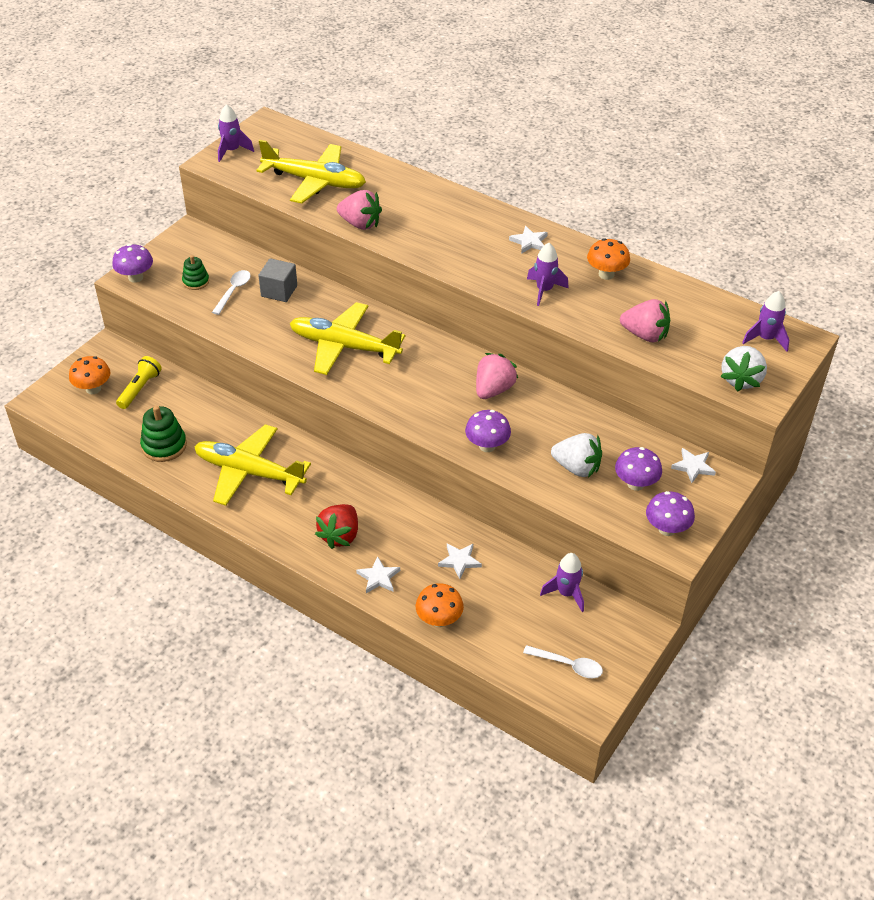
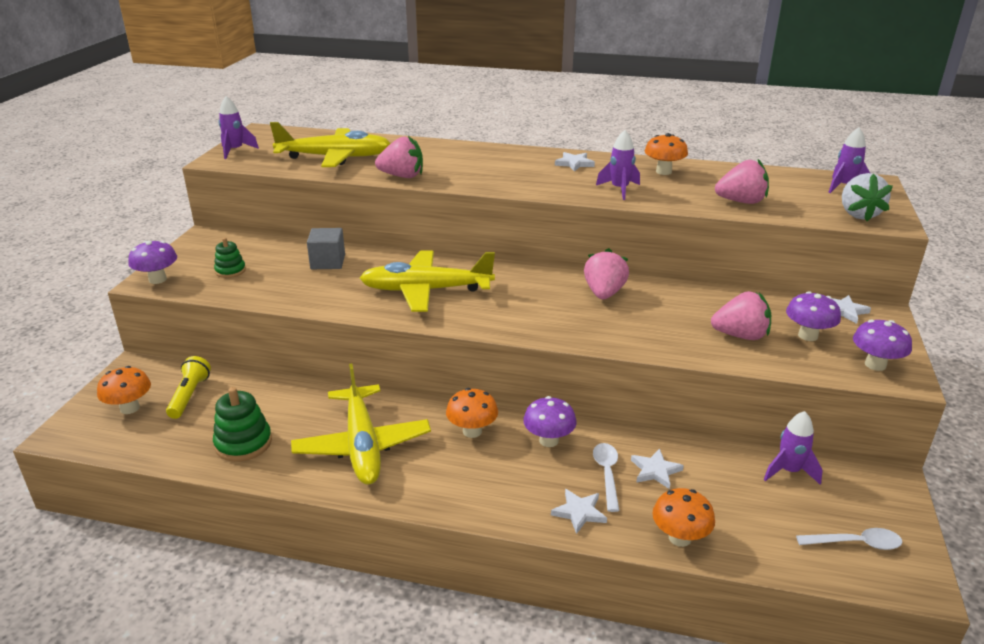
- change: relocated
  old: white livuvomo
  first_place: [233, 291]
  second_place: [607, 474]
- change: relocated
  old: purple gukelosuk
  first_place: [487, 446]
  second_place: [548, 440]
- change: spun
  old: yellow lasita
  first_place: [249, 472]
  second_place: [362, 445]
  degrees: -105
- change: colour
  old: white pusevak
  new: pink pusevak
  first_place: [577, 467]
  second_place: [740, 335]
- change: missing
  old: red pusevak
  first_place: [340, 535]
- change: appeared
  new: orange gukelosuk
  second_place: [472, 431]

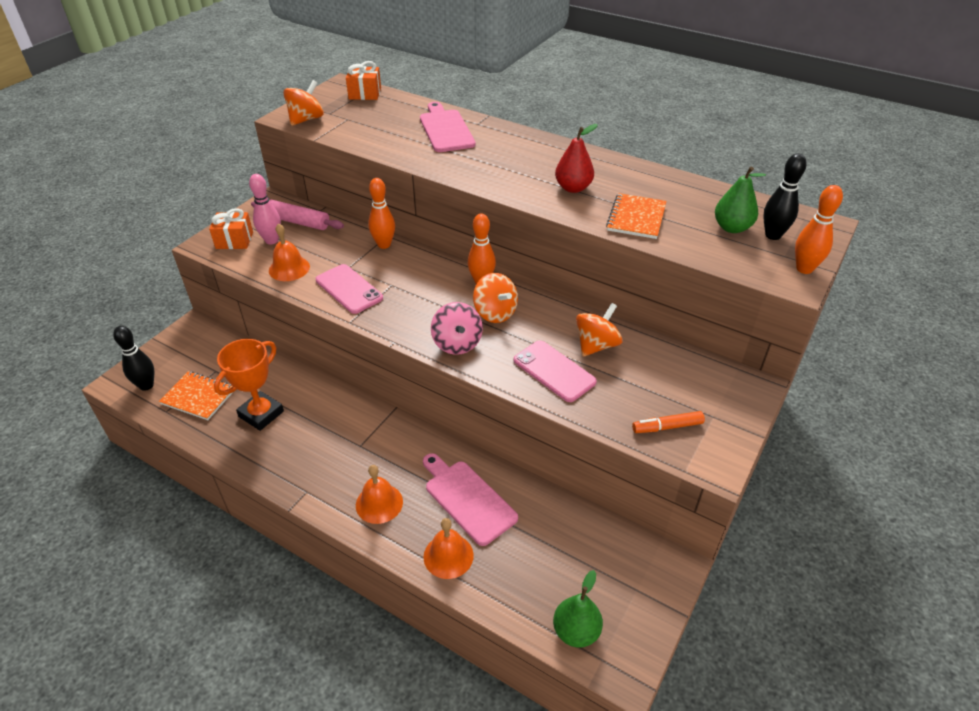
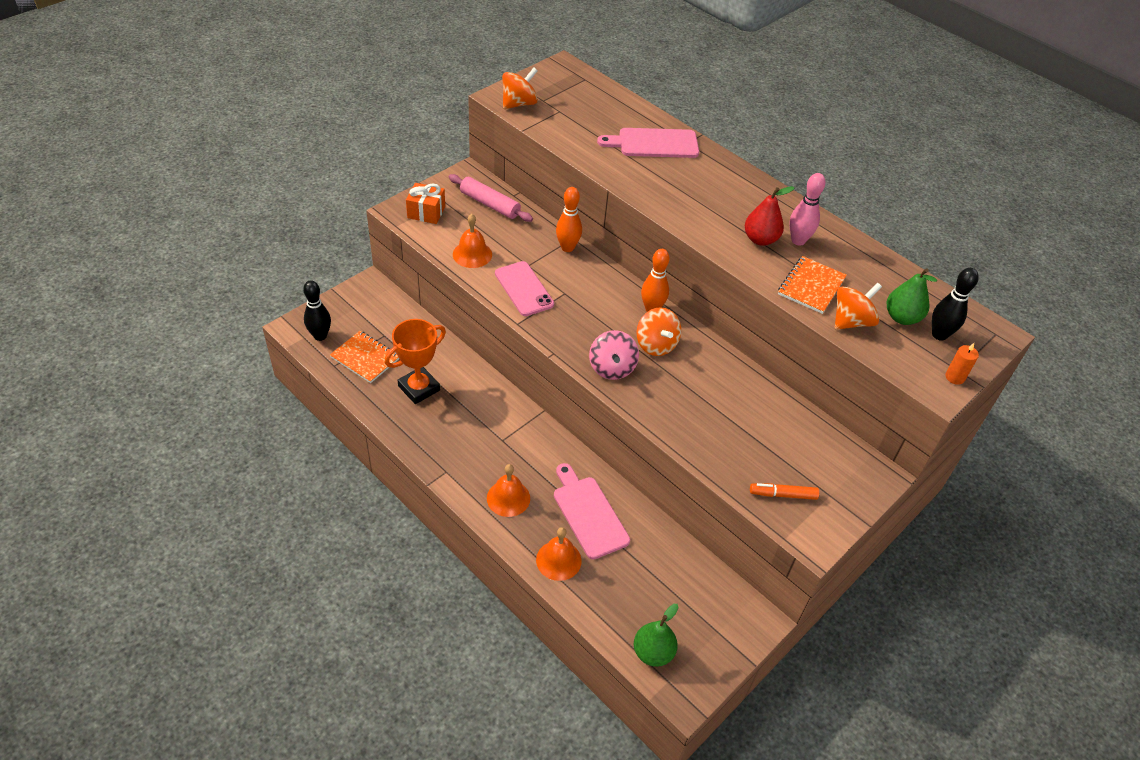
- change: missing
  old: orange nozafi
  first_place: [365, 93]
- change: spun
  old: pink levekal
  first_place: [446, 129]
  second_place: [654, 143]
  degrees: -90
- change: relocated
  old: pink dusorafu
  first_place: [271, 240]
  second_place: [798, 240]
- change: exchanged
  old: orange dusorafu
  new: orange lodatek
  first_place: [804, 269]
  second_place: [954, 377]
- change: relocated
  old: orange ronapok
  first_place: [596, 345]
  second_place: [851, 321]
- change: missing
  old: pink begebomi
  first_place: [554, 371]

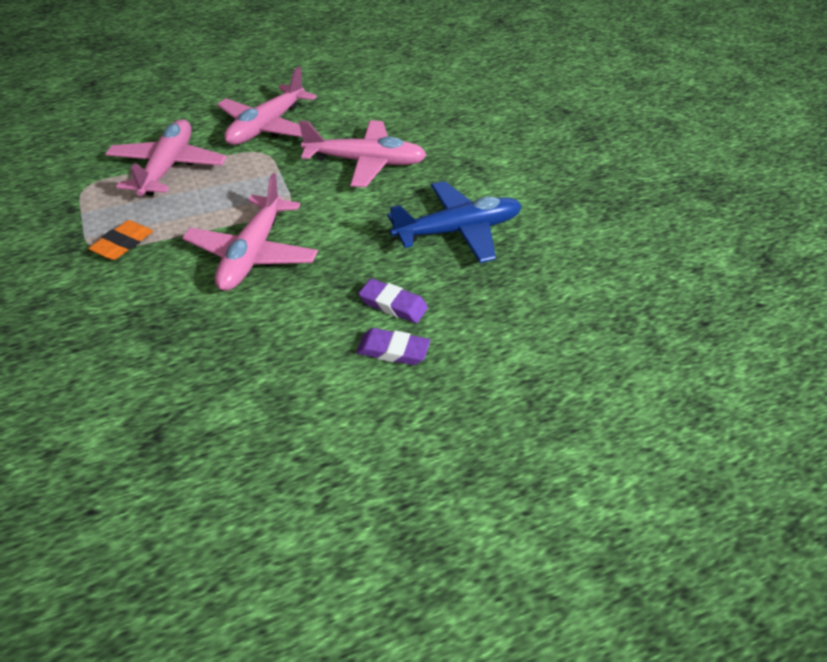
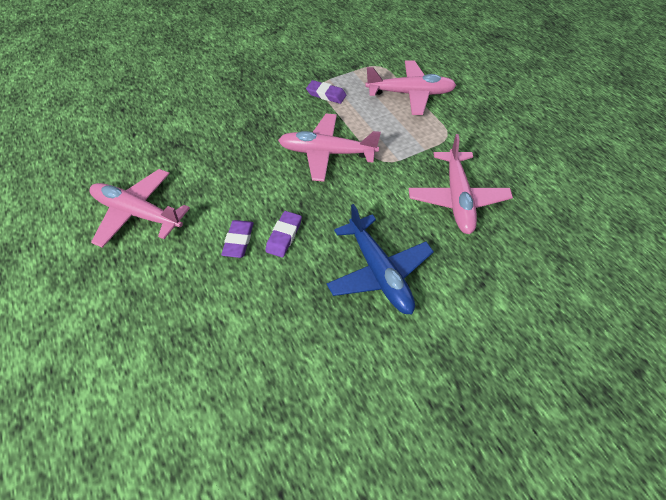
- change: relocated
  old: pink lasita
  first_place: [266, 127]
  second_place: [138, 213]
- change: colour
  old: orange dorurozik
  new: purple dorurozik
  first_place: [123, 244]
  second_place: [326, 94]

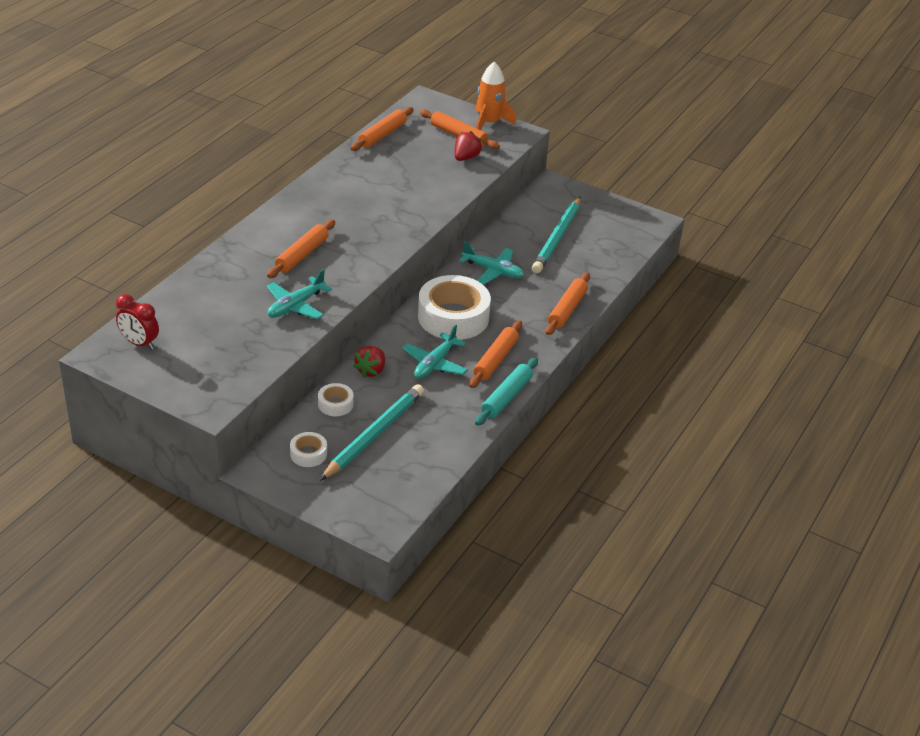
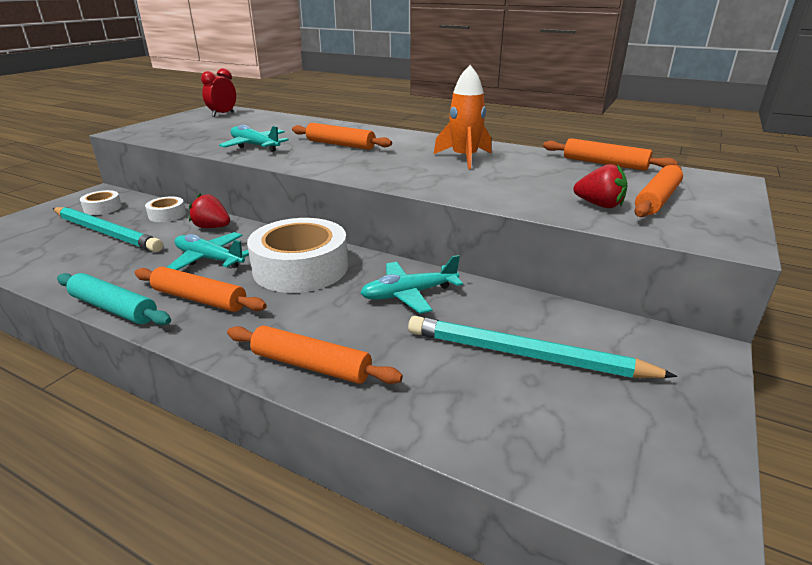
- change: relocated
  old: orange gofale
  first_place: [489, 123]
  second_place: [464, 158]
- change: spun
  old: turquoise lasita
  first_place: [493, 271]
  second_place: [409, 294]
  degrees: 45

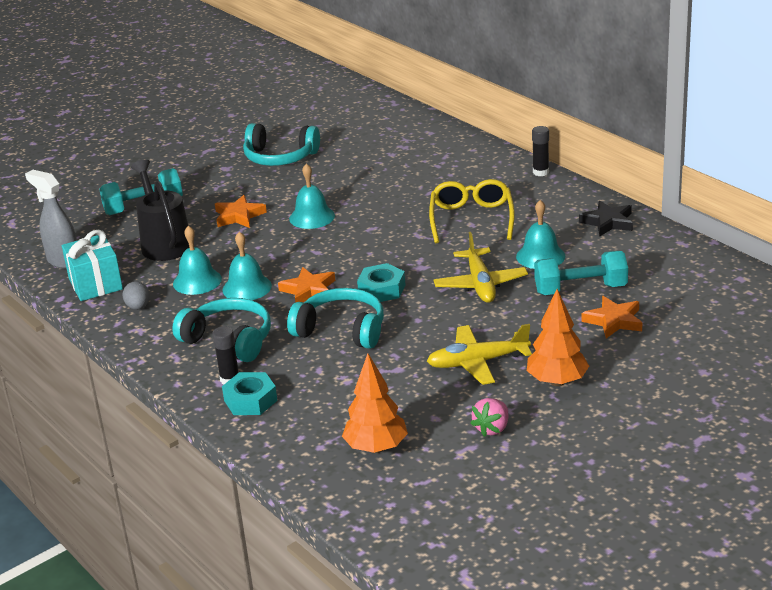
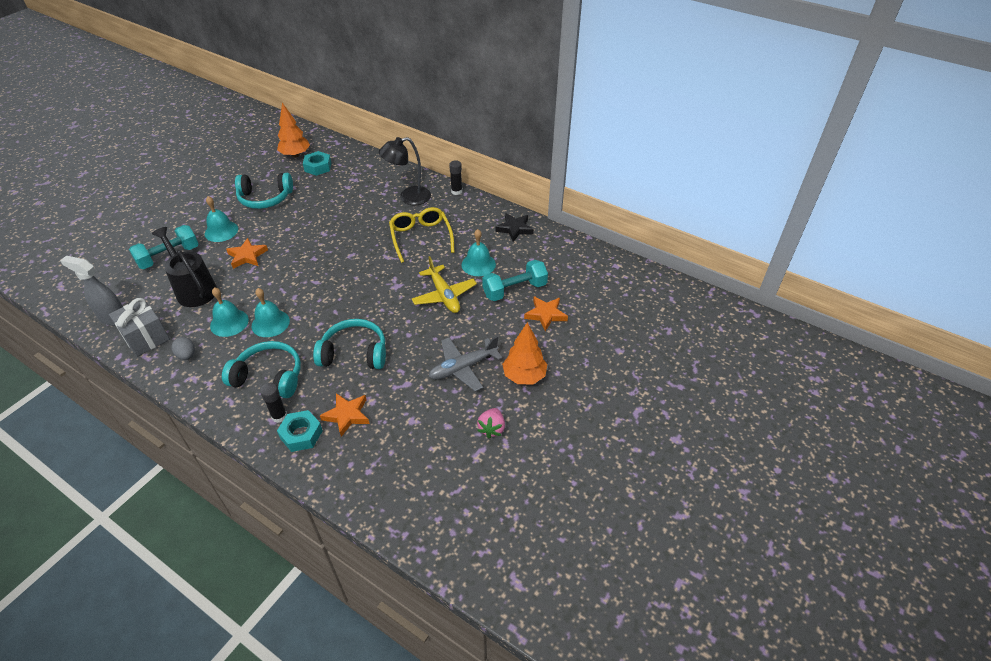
- change: relocated
  old: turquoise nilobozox
  first_place: [312, 217]
  second_place: [221, 231]
- change: colour
  old: turquoise nozafi
  new: grey nozafi
  first_place: [95, 284]
  second_place: [146, 337]
- change: relocated
  old: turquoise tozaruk
  first_place: [381, 289]
  second_place: [318, 167]
- change: relocated
  old: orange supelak
  first_place: [309, 290]
  second_place: [347, 415]
- change: colour
  old: yellow lasita
  new: grey lasita
  first_place: [477, 362]
  second_place: [463, 368]
- change: relocated
  old: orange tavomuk
  first_place: [376, 448]
  second_place: [295, 155]
- change: appeared
  new: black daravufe
  second_place: [408, 197]

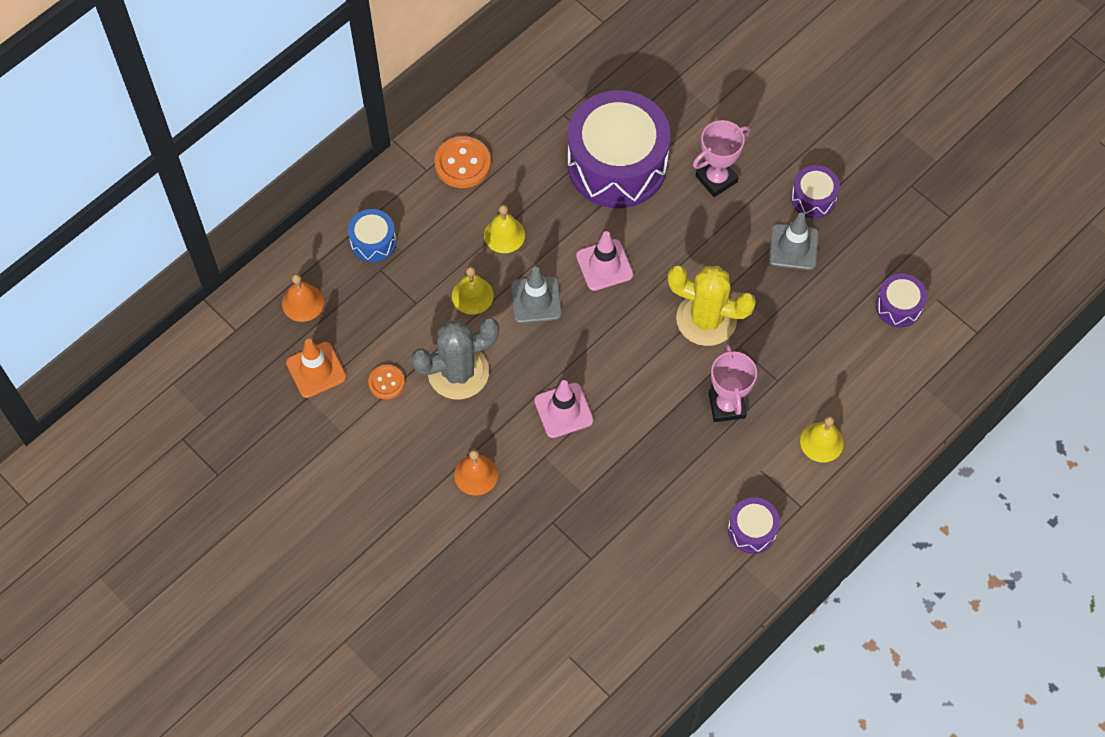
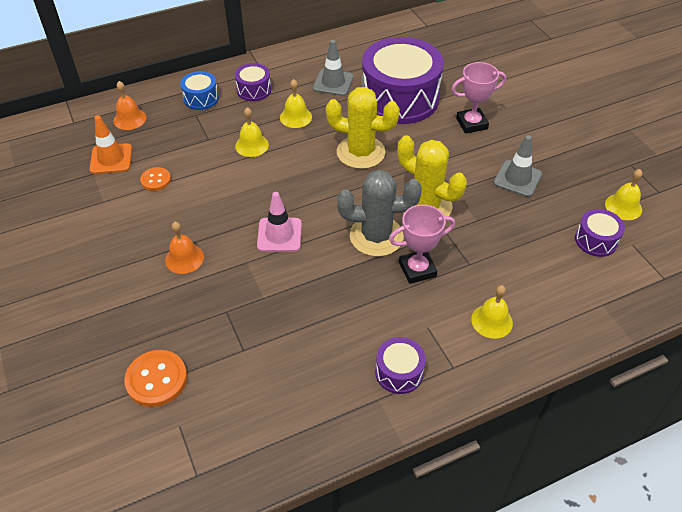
- change: relocated
  old: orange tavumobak
  first_place: [462, 163]
  second_place: [156, 379]
- change: relocated
  old: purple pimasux
  first_place: [813, 198]
  second_place: [254, 90]
- change: exchanged
  old: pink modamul
  new: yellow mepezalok
  first_place: [604, 265]
  second_place: [360, 152]
- change: relocated
  old: grey modamul
  first_place: [536, 300]
  second_place: [333, 83]
- change: relocated
  old: grey mepezalok
  first_place: [458, 372]
  second_place: [376, 236]
- change: spun
  old: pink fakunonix
  first_place: [727, 405]
  second_place: [417, 269]
  degrees: 60
- change: appeared
  new: yellow nilobozox
  second_place: [623, 206]

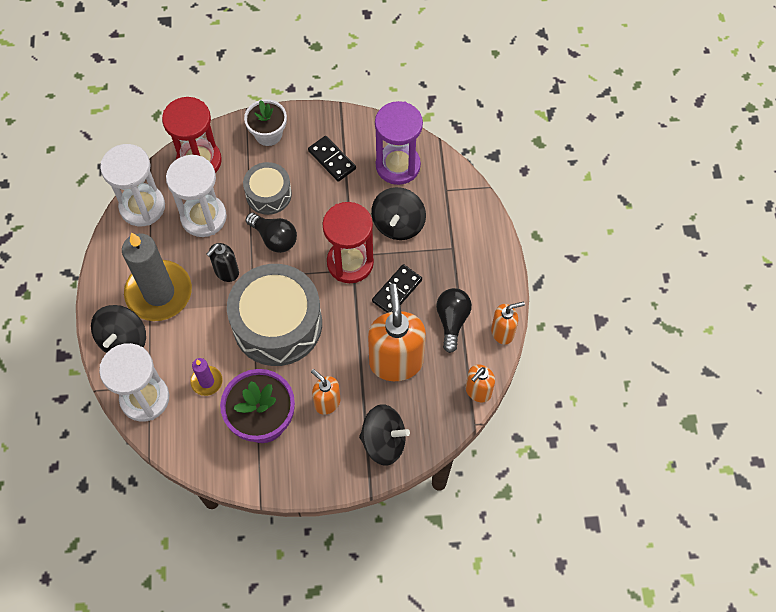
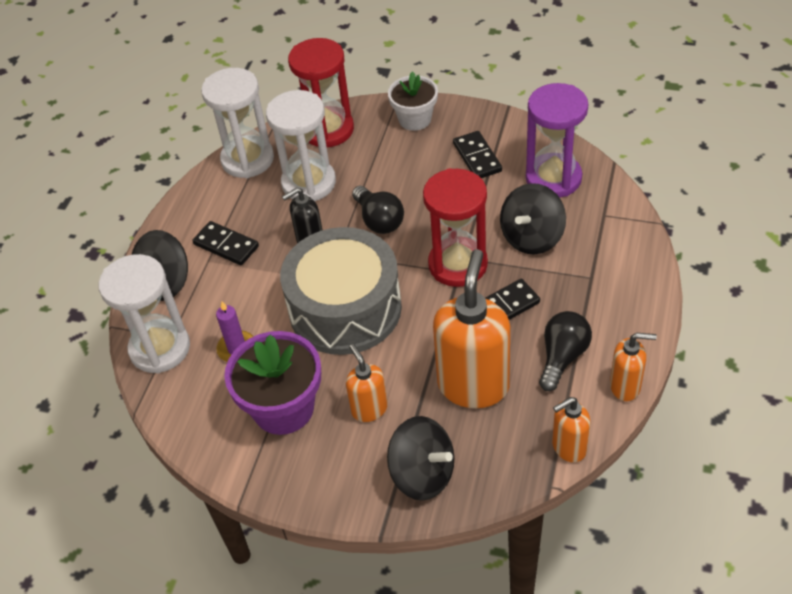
- change: missing
  old: grey pimasux
  first_place: [268, 194]
- change: exchanged
  old: grey lodatek
  new: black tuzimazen
  first_place: [159, 293]
  second_place: [226, 245]

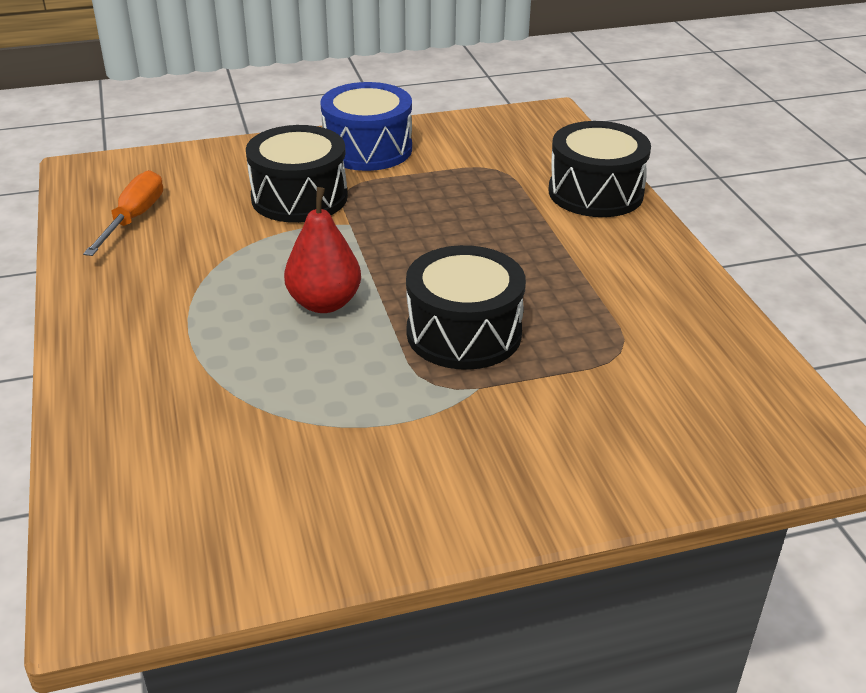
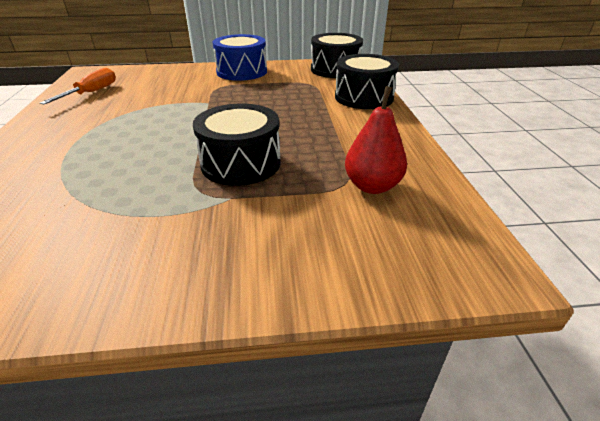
- change: relocated
  old: black pimasux
  first_place: [299, 197]
  second_place: [335, 69]
- change: relocated
  old: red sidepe
  first_place: [324, 303]
  second_place: [372, 186]

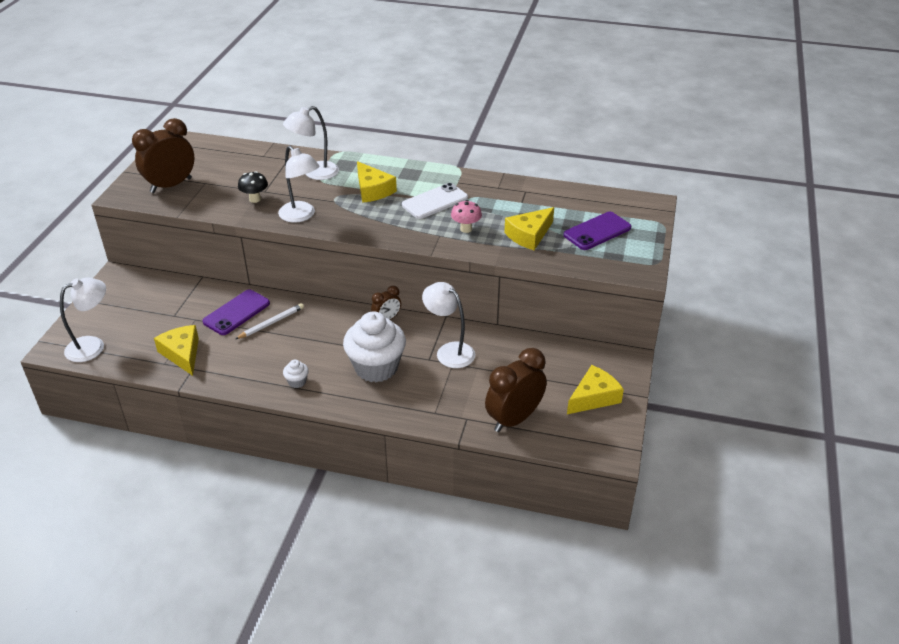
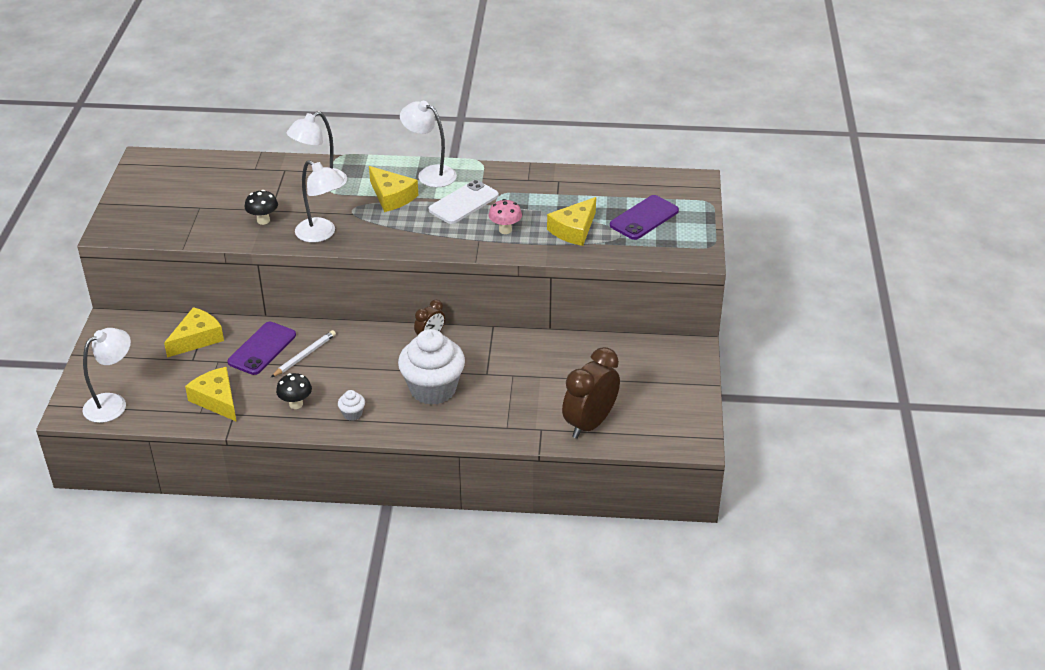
- change: missing
  old: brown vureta
  first_place: [171, 185]
- change: relocated
  old: white daravufe
  first_place: [449, 351]
  second_place: [430, 174]
- change: relocated
  old: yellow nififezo
  first_place: [594, 397]
  second_place: [197, 338]
- change: appeared
  new: black gukelosuk
  second_place: [296, 404]

